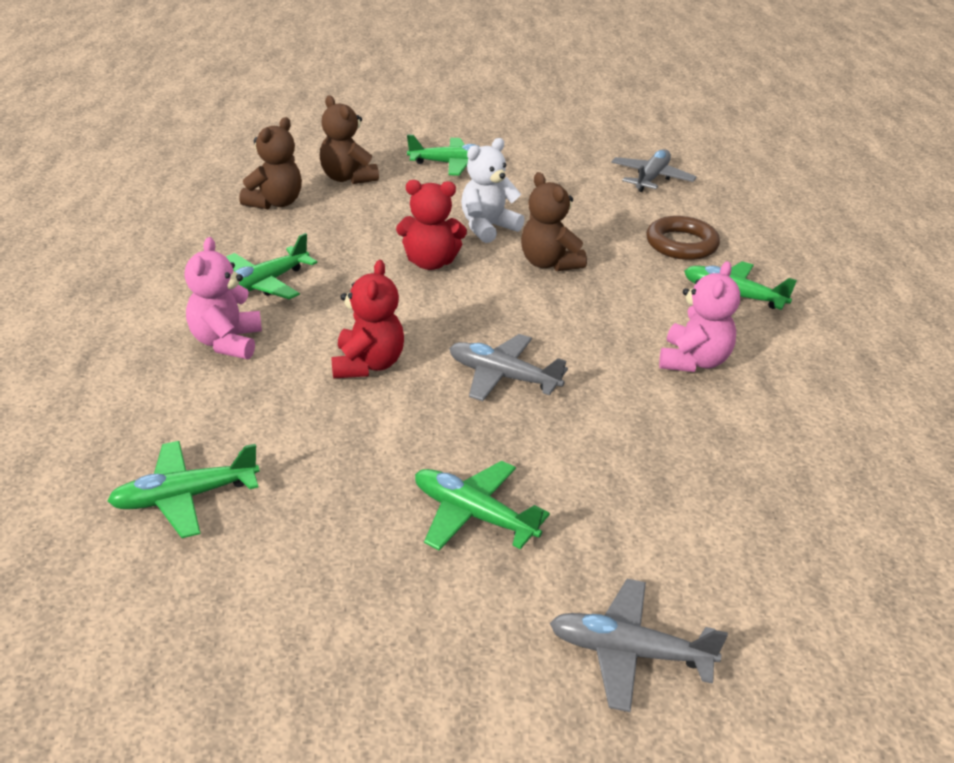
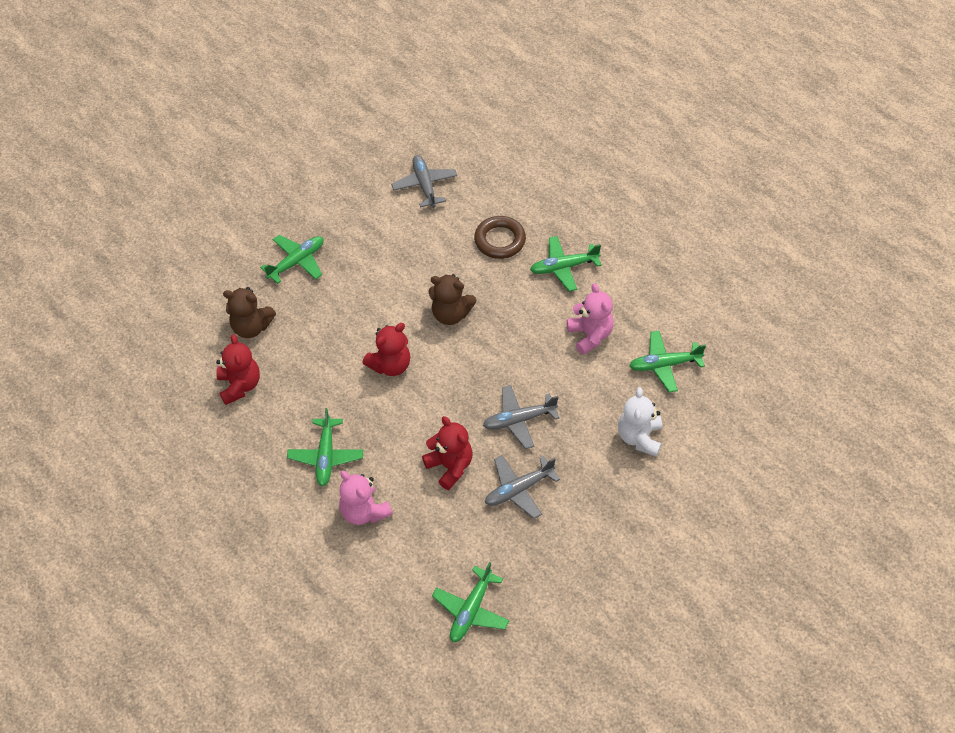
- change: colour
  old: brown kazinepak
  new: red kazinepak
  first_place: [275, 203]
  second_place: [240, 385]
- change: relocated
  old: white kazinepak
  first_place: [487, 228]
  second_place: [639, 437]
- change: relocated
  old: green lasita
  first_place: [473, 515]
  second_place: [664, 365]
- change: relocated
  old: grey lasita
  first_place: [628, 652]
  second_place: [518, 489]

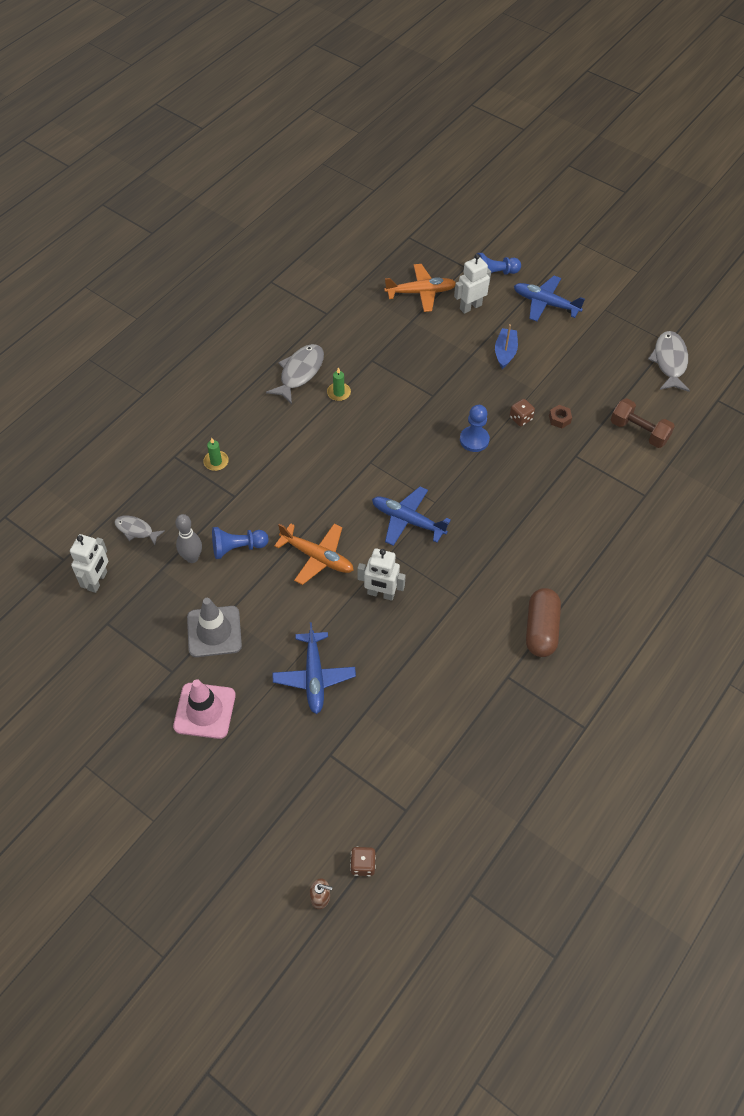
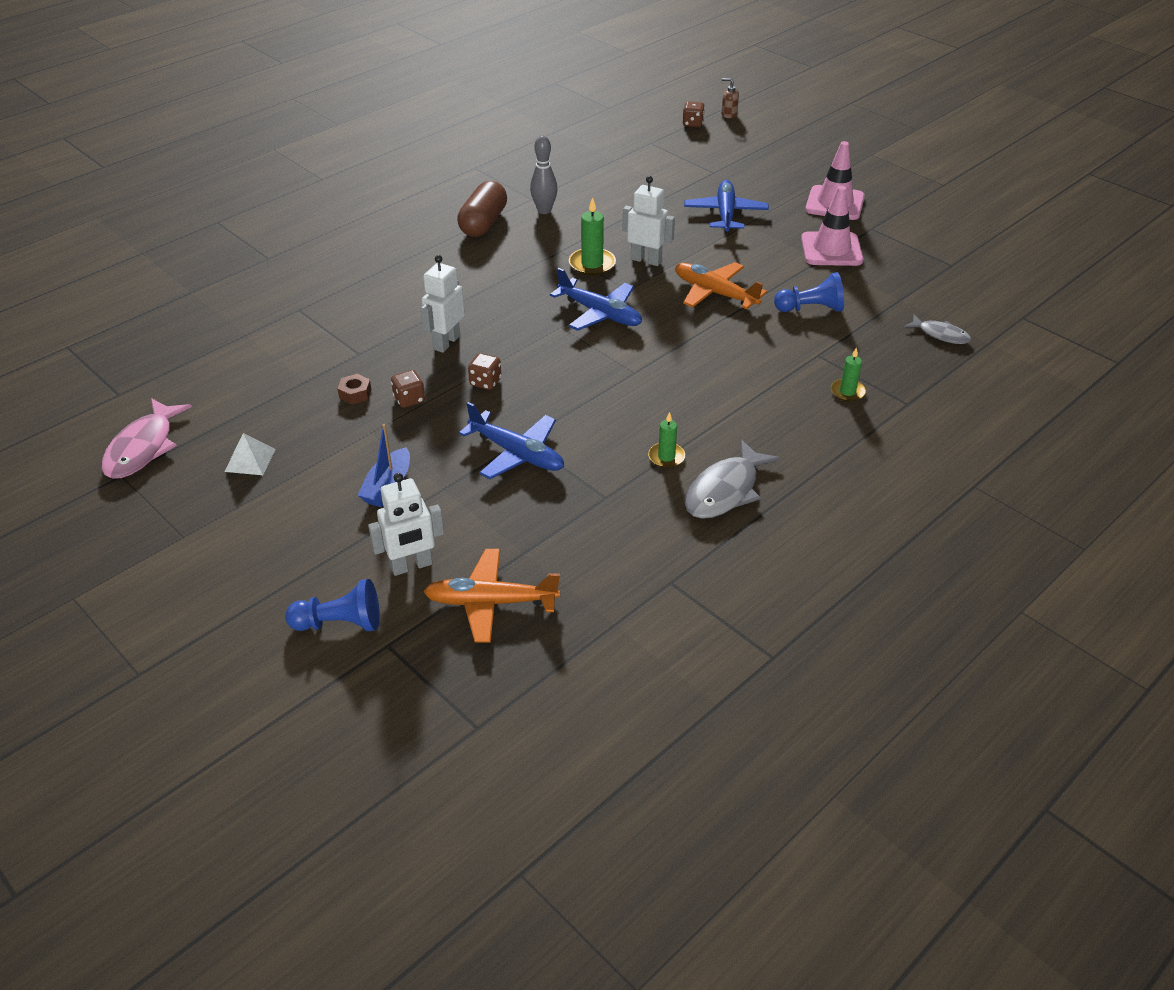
- change: relocated
  old: blue lasita
  first_place: [545, 303]
  second_place: [517, 454]
- change: colour
  old: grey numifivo
  new: pink numifivo
  first_place: [669, 361]
  second_place: [143, 448]
- change: missing
  old: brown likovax
  first_place: [639, 431]
- change: exchanged
  old: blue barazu
  new: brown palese
  first_place: [474, 440]
  second_place: [485, 382]
- change: relocated
  old: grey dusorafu
  first_place: [192, 558]
  second_place: [544, 210]
- change: relocated
  old: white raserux
  first_place: [97, 581]
  second_place: [446, 342]
- change: colour
  old: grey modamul
  new: pink modamul
  first_place: [214, 631]
  second_place: [831, 249]
- change: appeared
  new: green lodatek
  second_place: [592, 264]
- change: appeared
  new: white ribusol
  second_place: [250, 460]

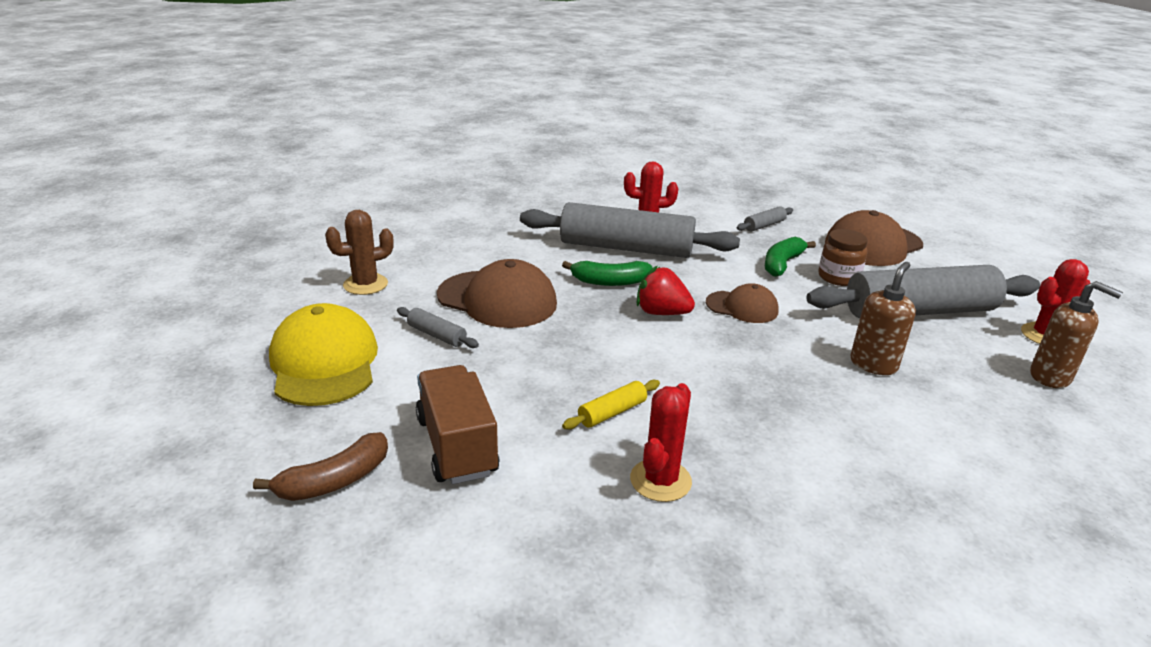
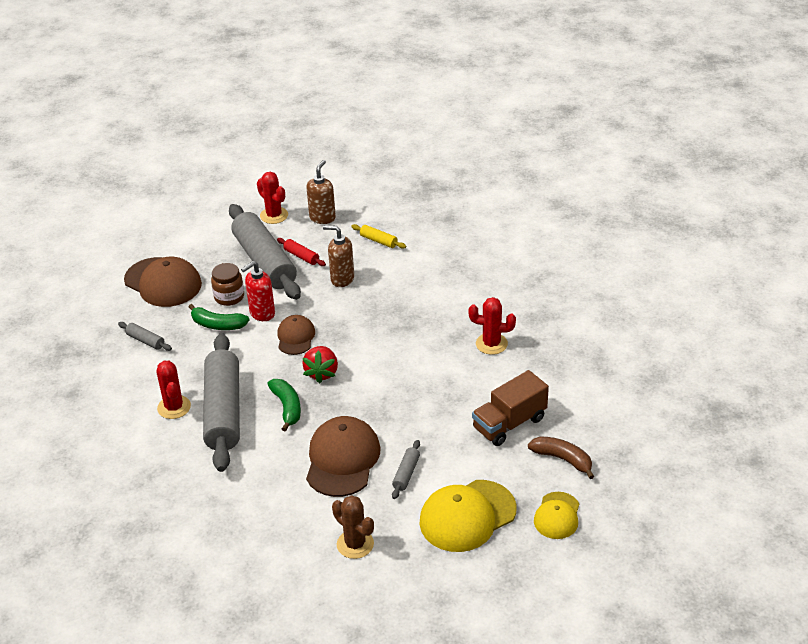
- change: relocated
  old: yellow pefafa
  first_place: [612, 412]
  second_place: [378, 241]
- change: appeared
  new: red pefafa
  second_place: [301, 256]
- change: appeared
  new: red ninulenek
  second_place: [262, 313]
- change: appeared
  new: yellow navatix
  second_place: [557, 516]

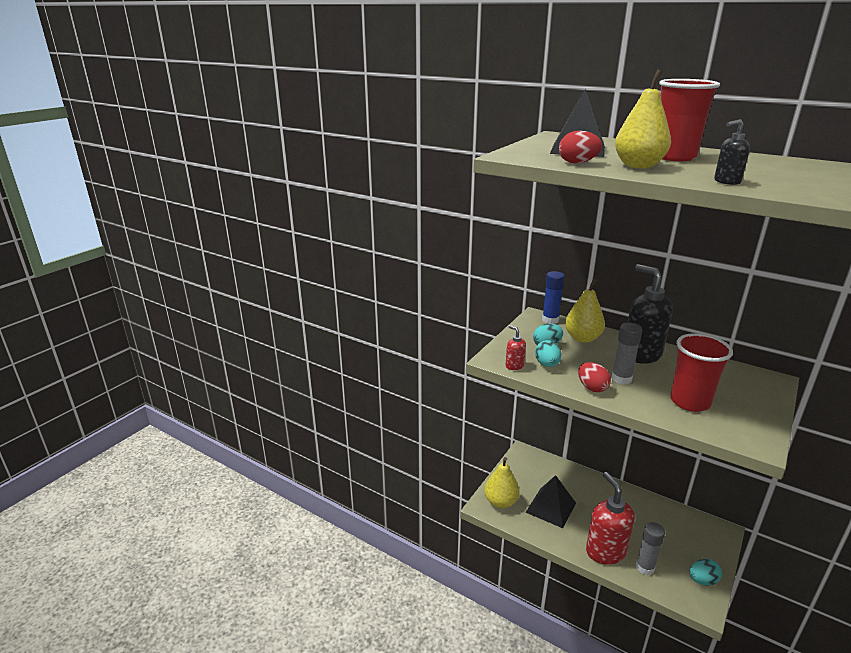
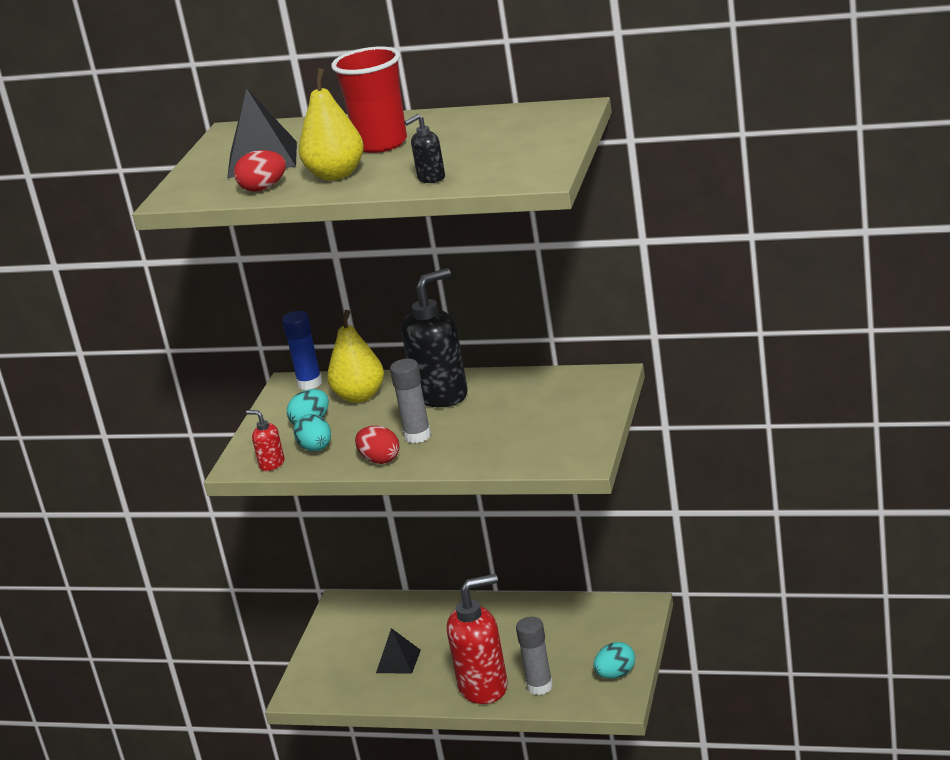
- change: spun
  old: black ninulenek
  first_place: [641, 354]
  second_place: [442, 395]
  degrees: 105
- change: missing
  old: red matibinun
  first_place: [689, 402]
- change: missing
  old: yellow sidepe
  first_place: [500, 502]
- change: spun
  old: red ninulenek
  first_place: [605, 551]
  second_place: [484, 687]
  degrees: 105
- change: size
  old: black ribusol
  first_place: [551, 507]
  second_place: [398, 661]
  factor: 0.63

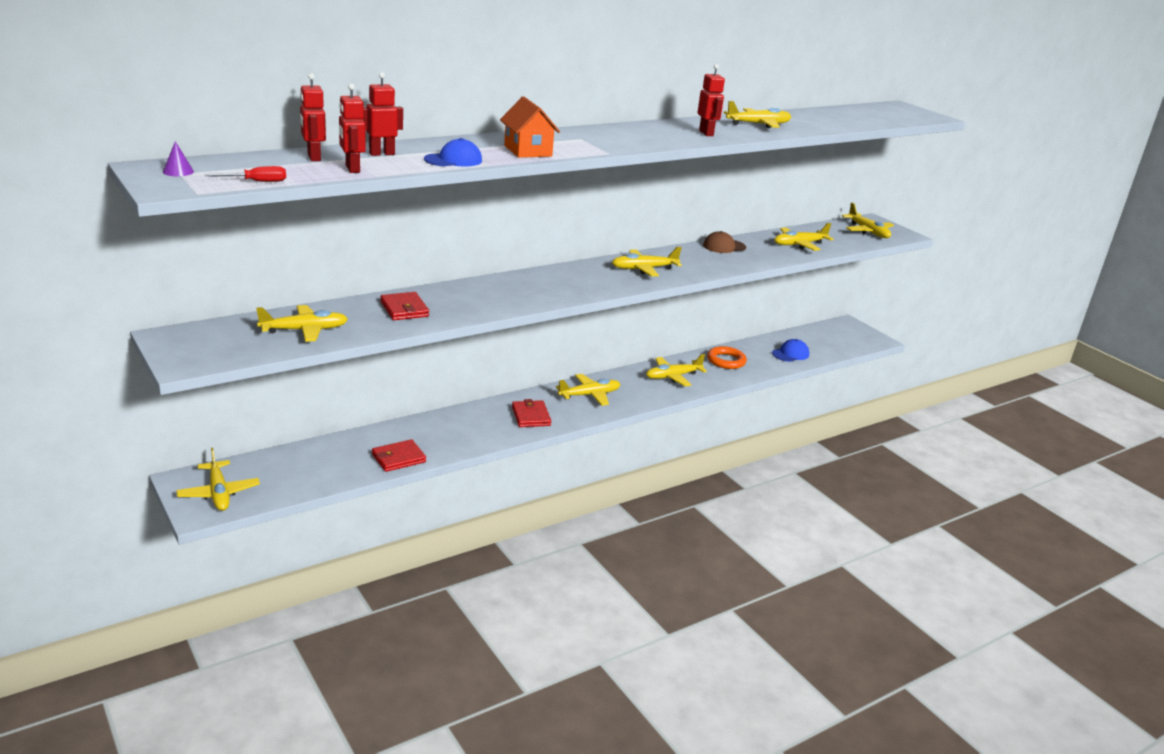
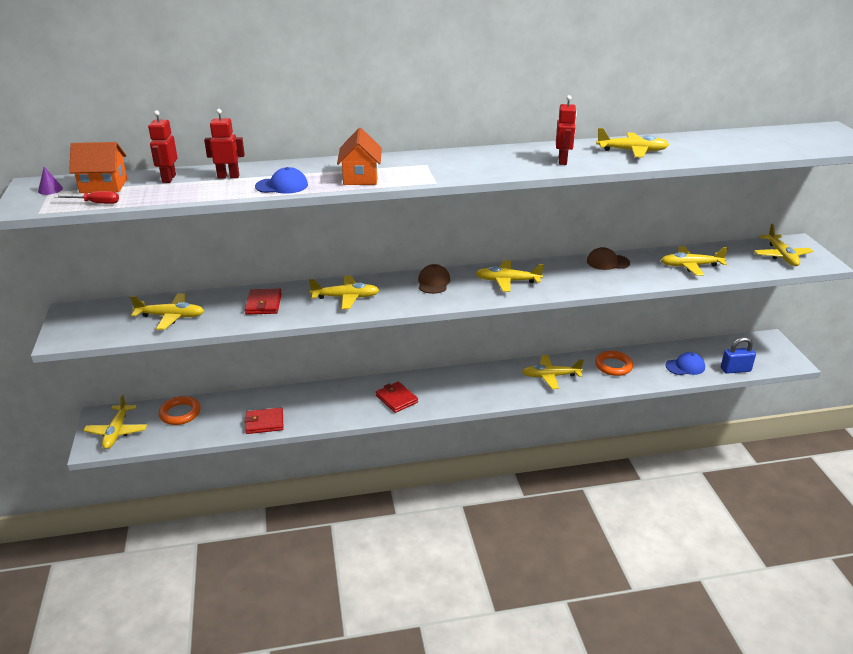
- change: missing
  old: red raserux
  first_place: [352, 169]
- change: relocated
  old: yellow lasita
  first_place: [589, 395]
  second_place: [346, 297]
- change: spun
  old: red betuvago
  first_place: [531, 416]
  second_place: [396, 399]
  degrees: -45
- change: appeared
  new: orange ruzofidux
  second_place: [103, 186]
- change: appeared
  new: brown navatix
  second_place: [433, 282]
- change: appeared
  new: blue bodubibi
  second_place: [735, 370]
- change: appeared
  new: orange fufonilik
  second_place: [180, 413]

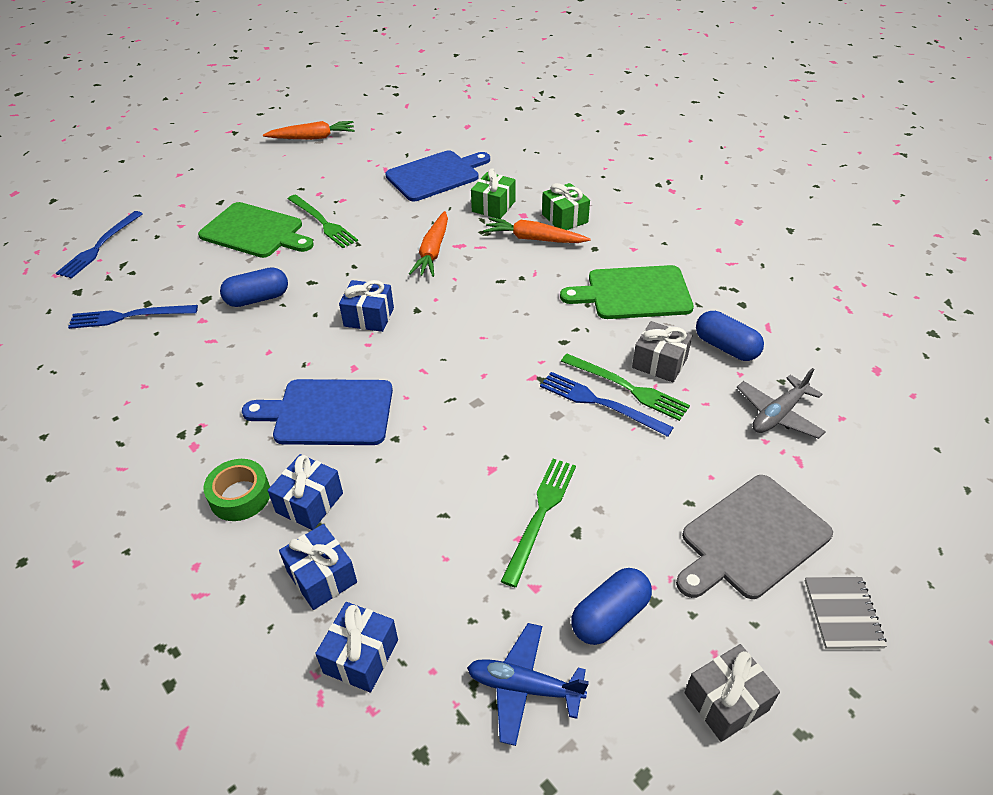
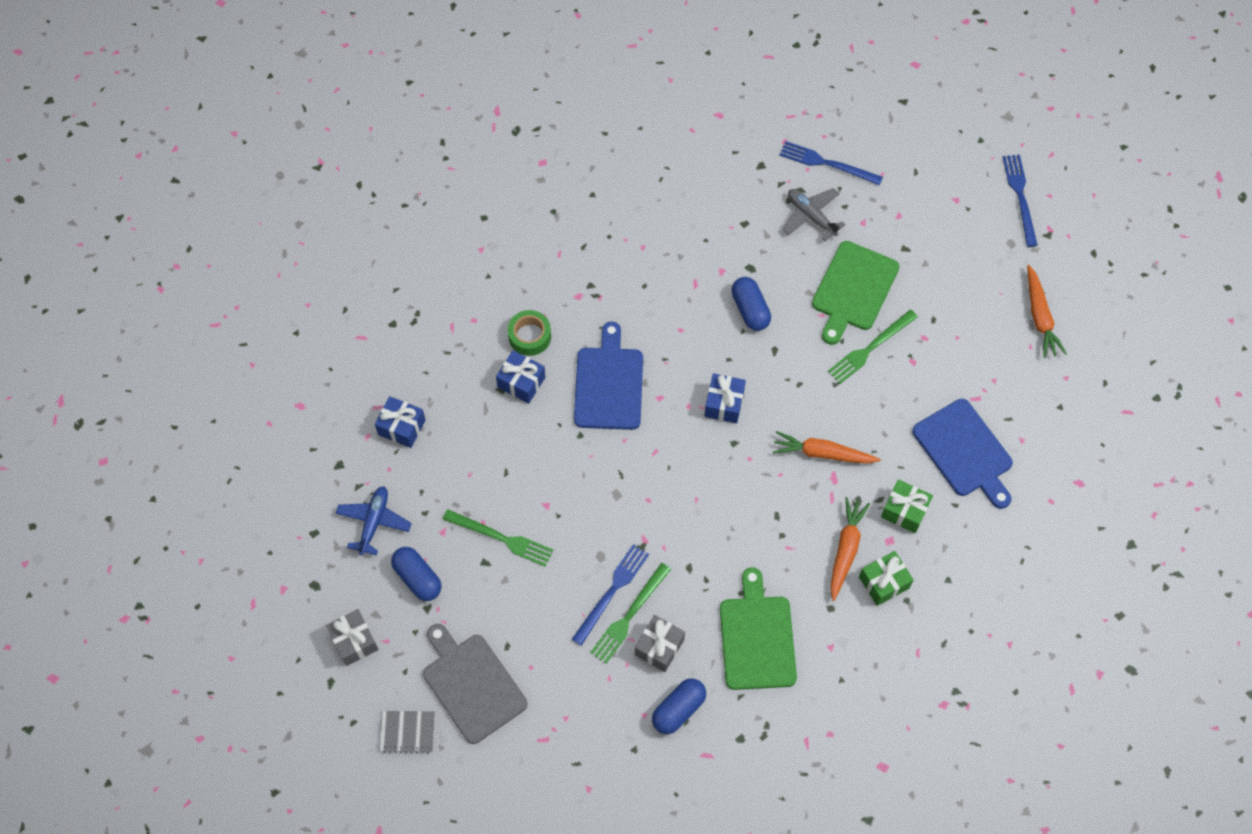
- change: relocated
  old: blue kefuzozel
  first_place: [129, 316]
  second_place: [1020, 197]
- change: relocated
  old: grey lasita
  first_place: [778, 414]
  second_place: [811, 216]
- change: missing
  old: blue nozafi
  first_place: [322, 577]

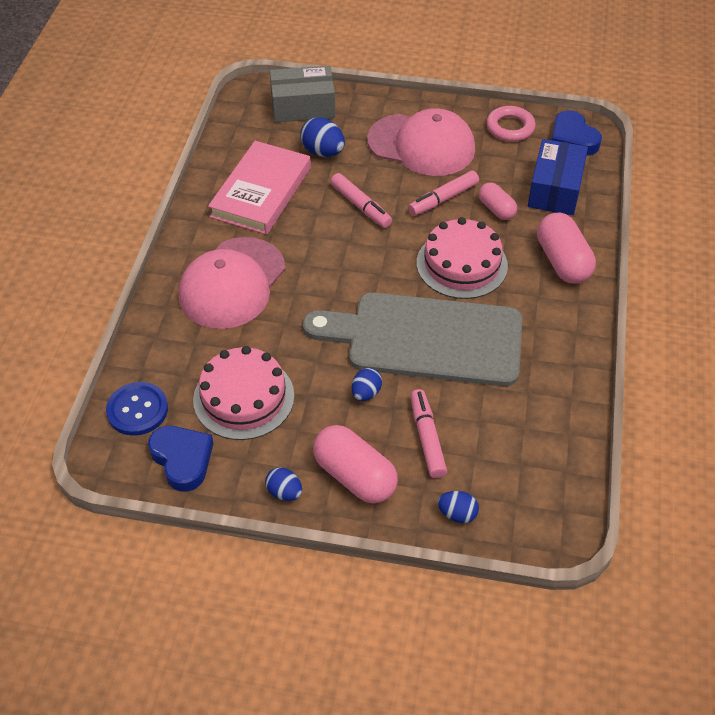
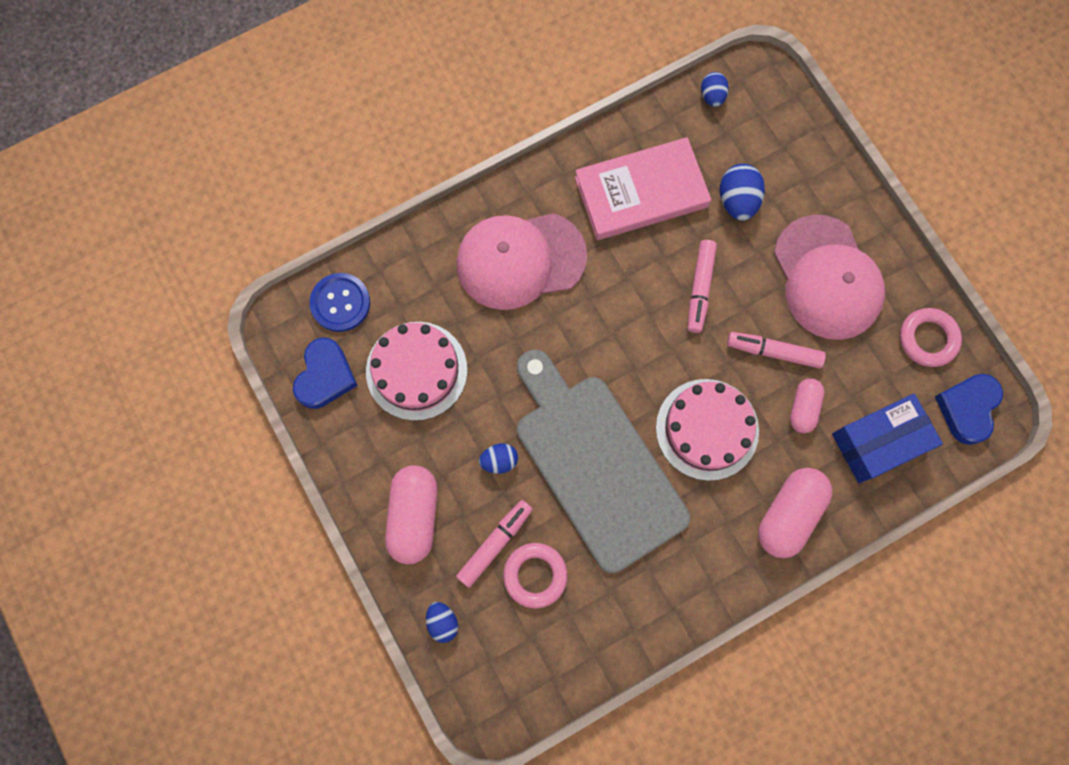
- change: missing
  old: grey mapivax
  first_place: [303, 107]
- change: relocated
  old: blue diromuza
  first_place: [284, 492]
  second_place: [712, 96]
- change: appeared
  new: pink fufonilik
  second_place: [535, 575]

